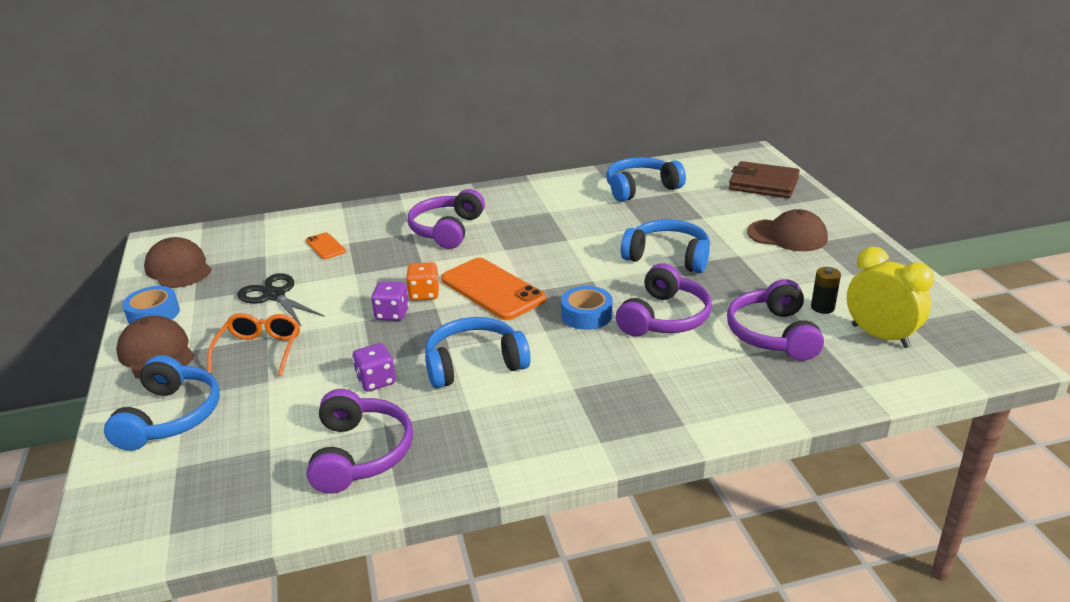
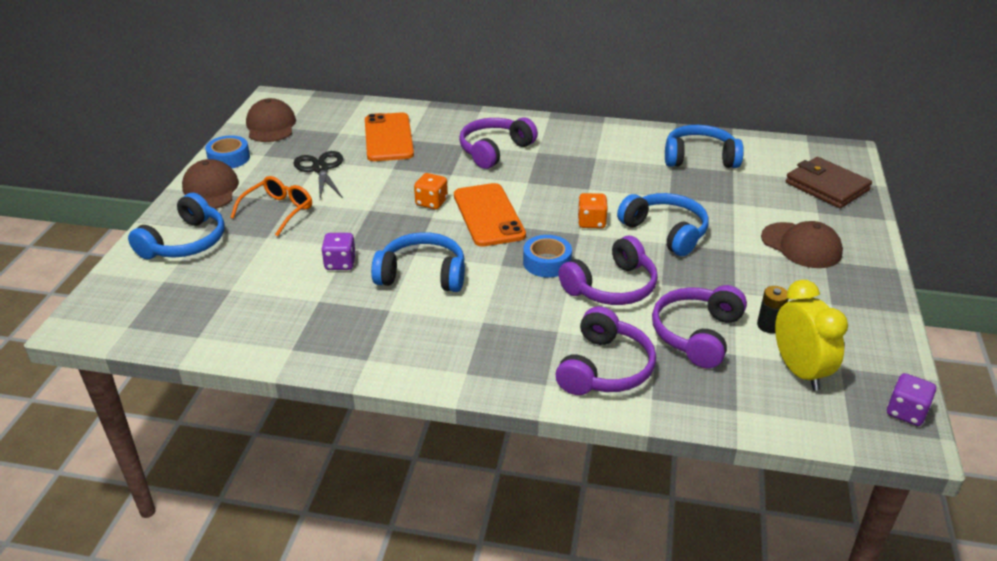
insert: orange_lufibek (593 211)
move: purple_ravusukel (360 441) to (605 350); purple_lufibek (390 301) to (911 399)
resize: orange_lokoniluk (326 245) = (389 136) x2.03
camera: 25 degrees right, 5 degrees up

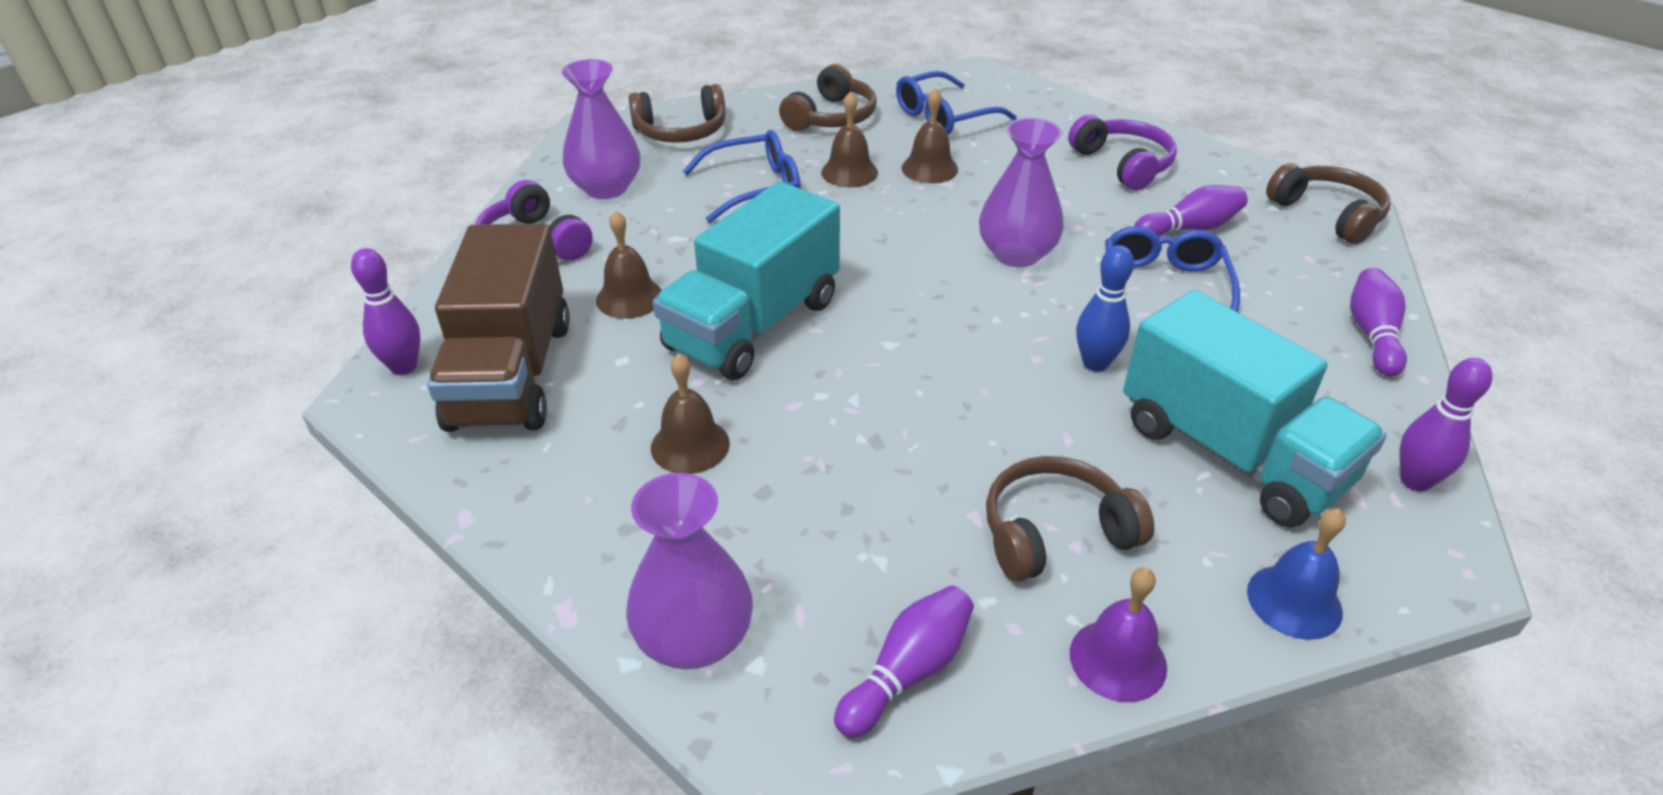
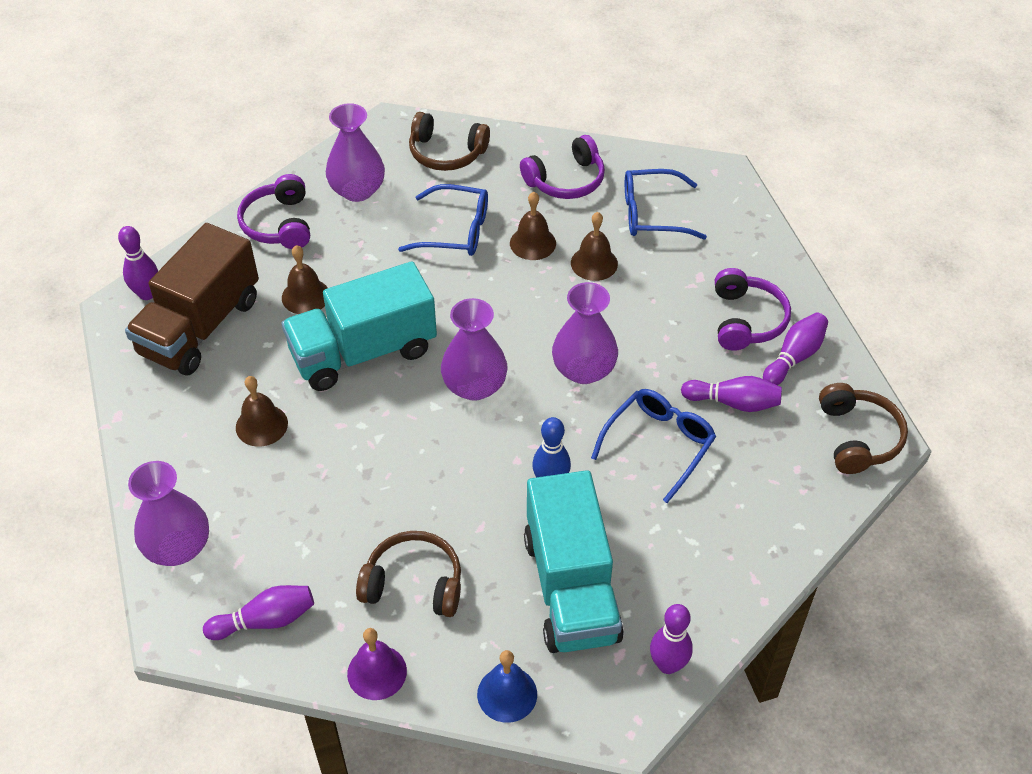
insert: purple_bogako (474 349)
move: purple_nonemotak (1378 322) to (795 349)
recolor: brown_ravusukel (828 97) to purple_ravusukel (562 167)
camera: 30 degrees right, 10 degrees up

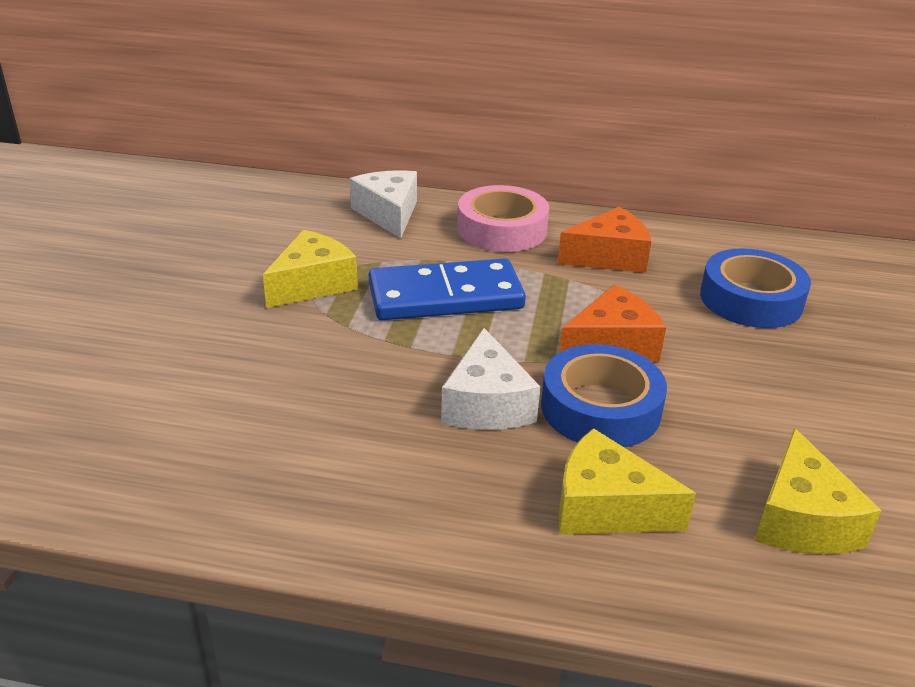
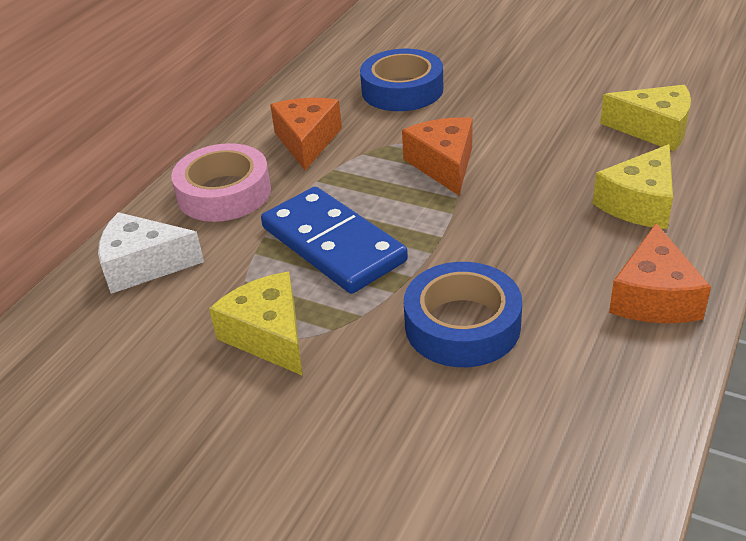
delete: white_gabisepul (490 379)
insert: orange_gabisepul (660 273)
move: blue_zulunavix (604 395) to (463 314)
rotate: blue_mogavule (447 289) = (334 240) 45 degrees counterclockwise
camera: 70 degrees left, 5 degrees up

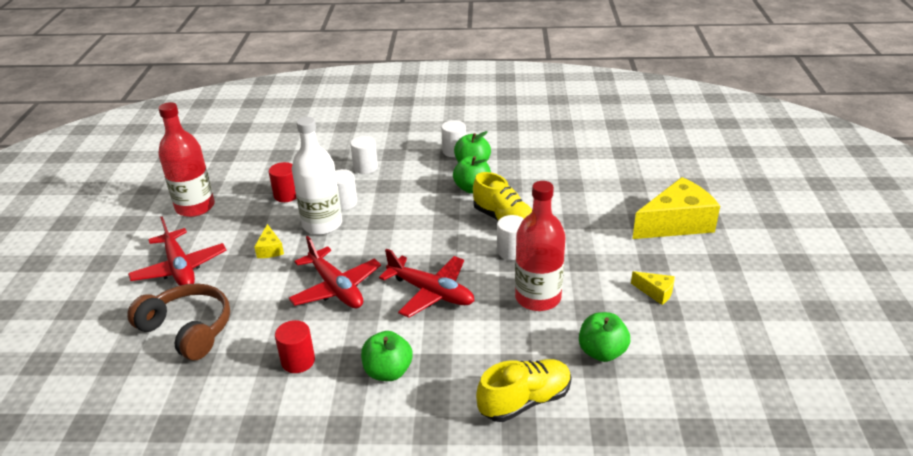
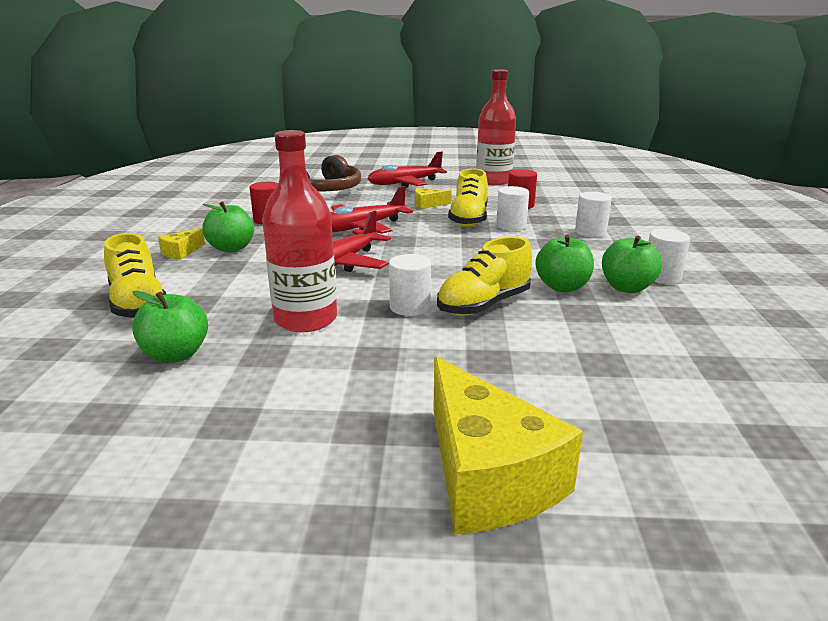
move: yellow_gabisepul (653 288) to (181 244)
replace: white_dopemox (317 176) to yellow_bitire (468 197)
camera: 90 degrees right, 10 degrees down

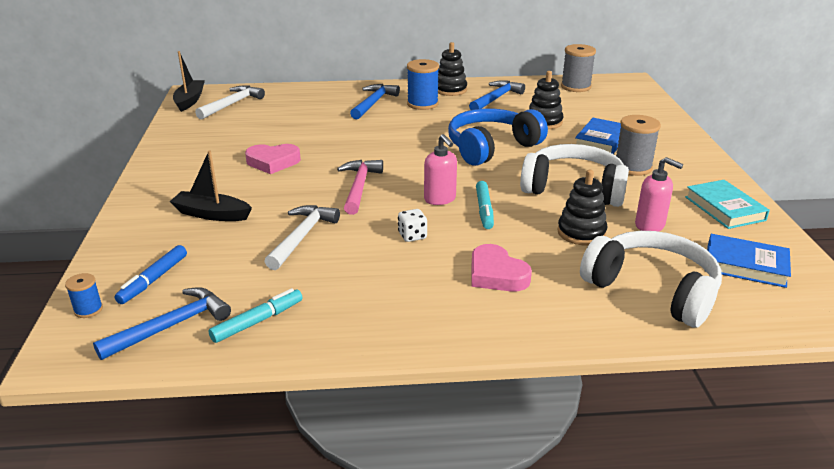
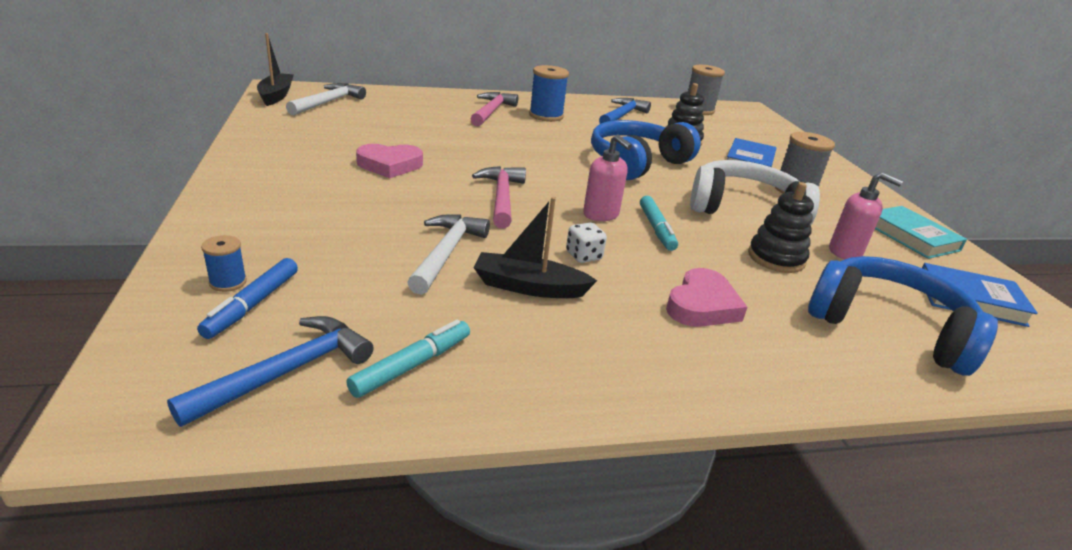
delete: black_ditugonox (452 69)
move: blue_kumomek (84 295) to (224 263); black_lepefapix (210 186) to (535 247)
recolor: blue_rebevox (375 102) to pink_rebevox (494 109); white_ravusukel (651 279) to blue_ravusukel (903 316)
rotate: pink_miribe (502 268) = (707 297) 105 degrees counterclockwise
camera: 10 degrees left, 0 degrees up

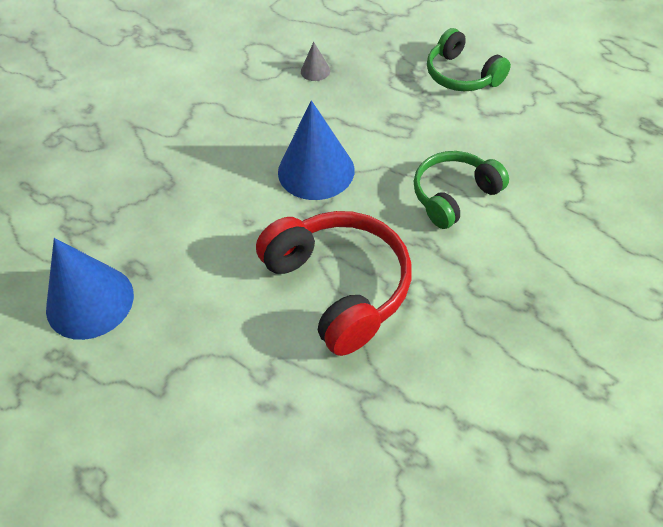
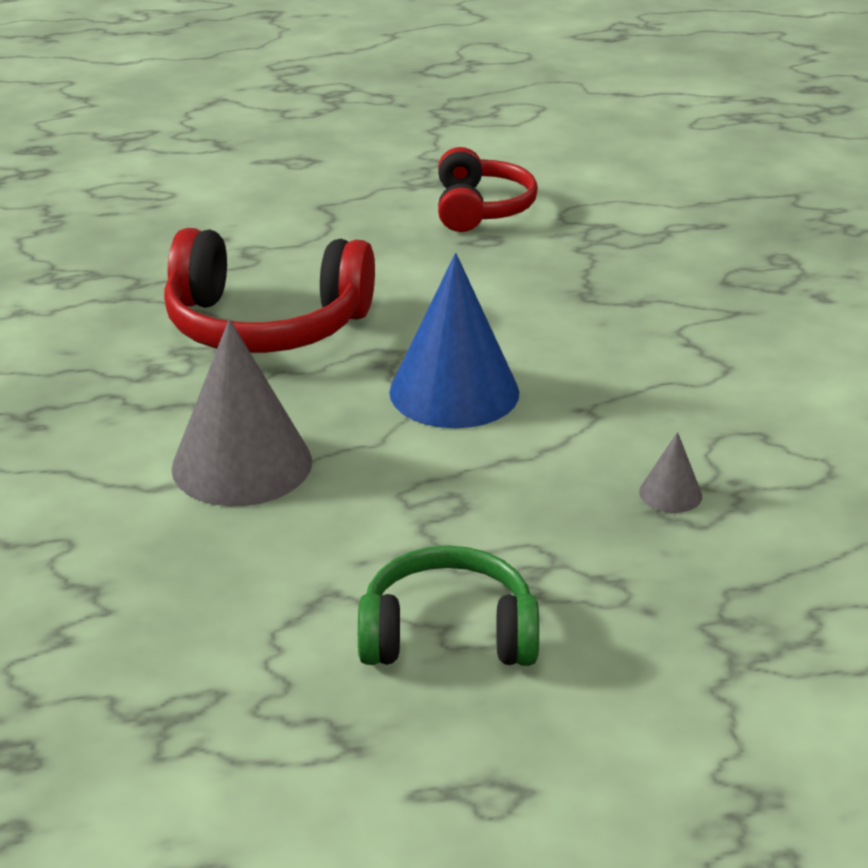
replace: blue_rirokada (90 289) to red_ravusukel (488 189); green_ravusukel (461 190) to grey_rirokada (241 412)
camera: 130 degrees right, 20 degrees down

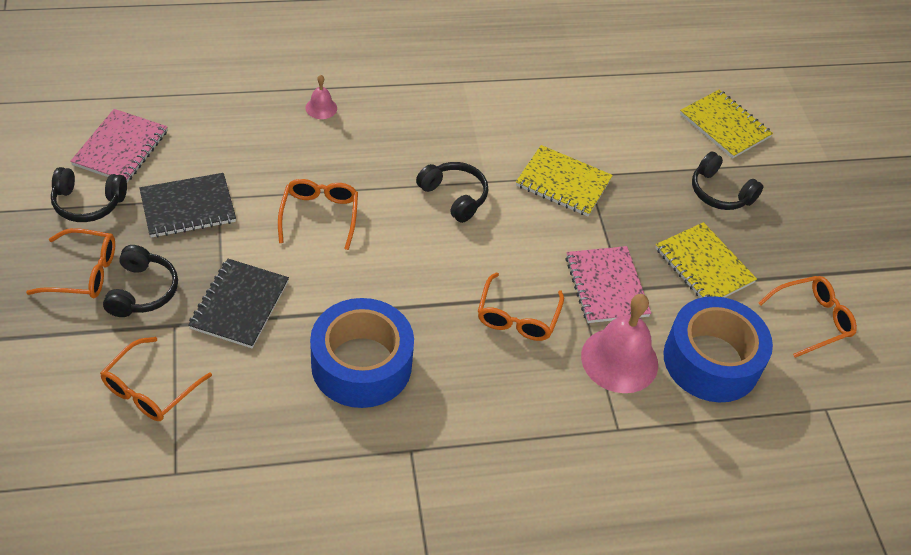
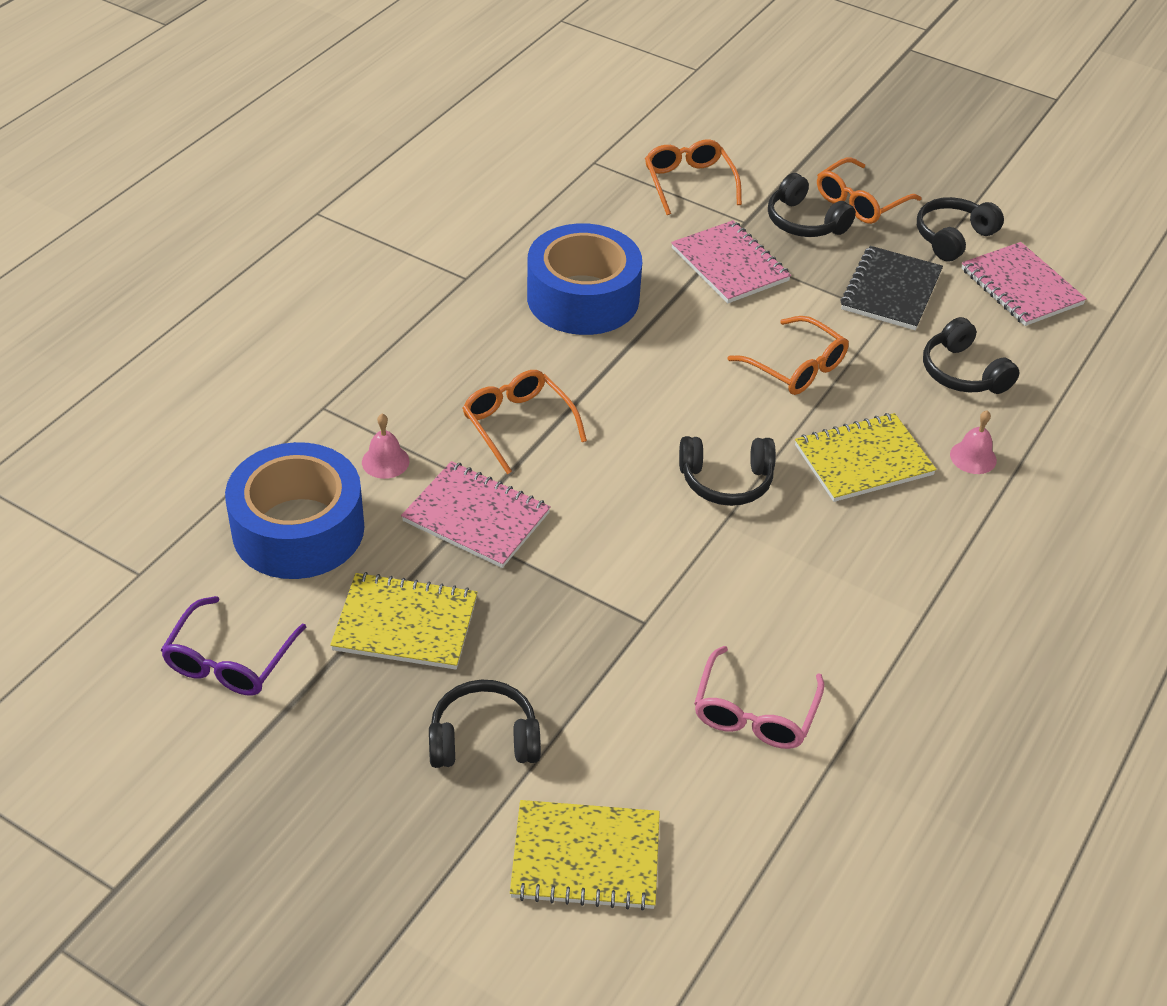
insert: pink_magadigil (759 697); black_ravusukel (971 355)
move: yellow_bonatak (564 180) to (866 457)
recolor: black_bonatak (238 303) to pink_bonatak (731 261); orange_magadigil (807 317) to purple_magadigil (233 645)
resize: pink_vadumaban (619 343) = (385 446) x0.47
camera: 135 degrees right, 5 degrees down

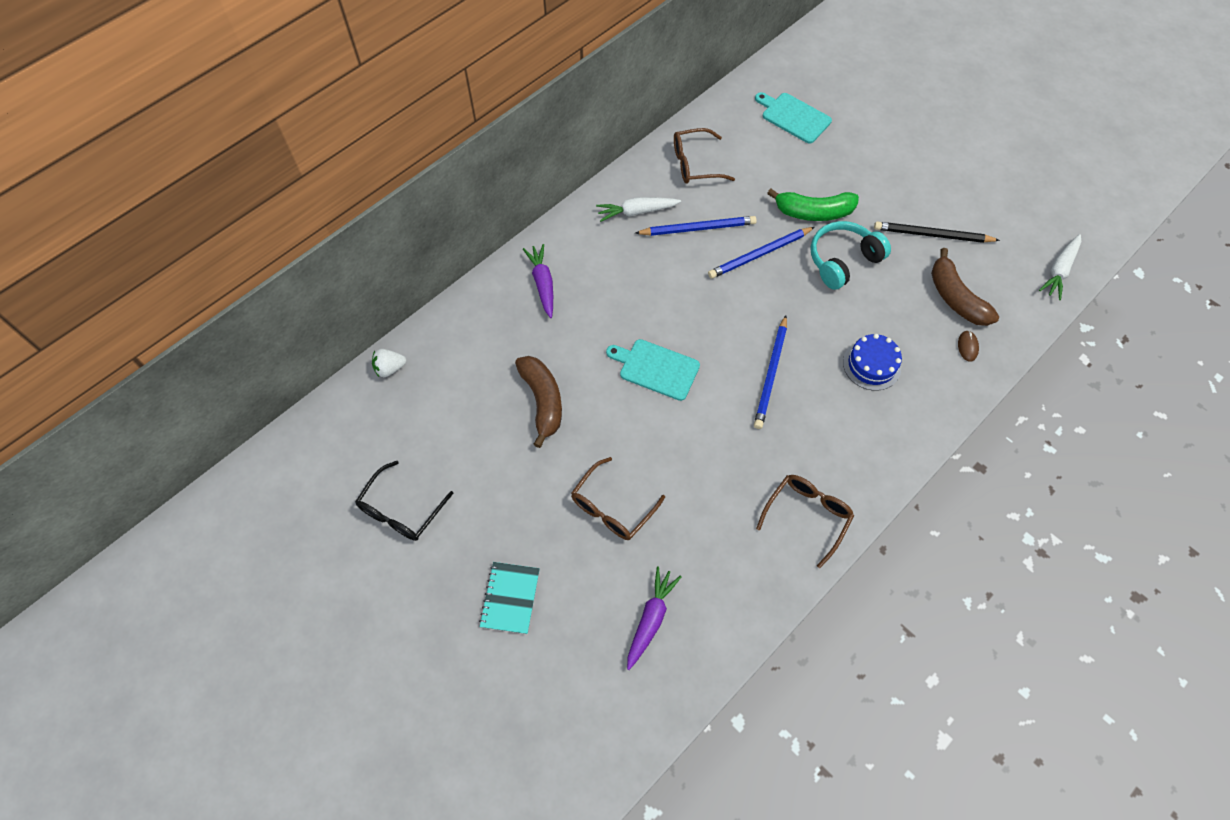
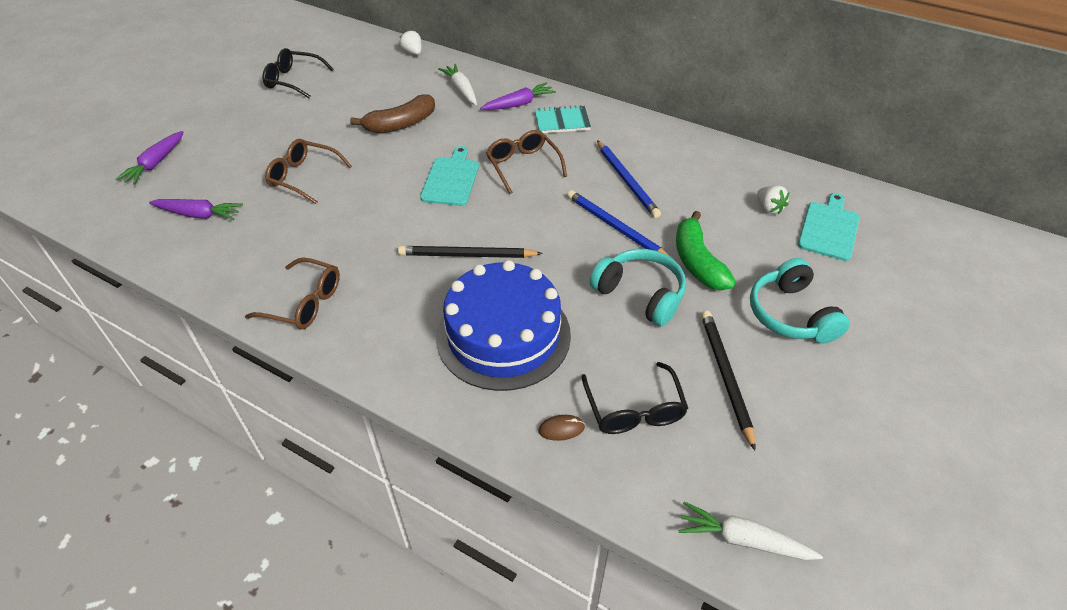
insert: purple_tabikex (149 158); turquoise_ravusukel (800 300); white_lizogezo (773 199)
move: turquoise_bonatak (509 598) to (563 119); white_tabikex (638 209) to (457 84); brown_magadigil (704 156) to (526 162)
replace: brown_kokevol (965 287) to black_magadigil (634 398)
recolor: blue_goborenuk (770 372) to black_goborenuk (470 252)
resize: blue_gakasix (872 362) = (503 325) x1.95
camera: 75 degrees right, 15 degrees down

